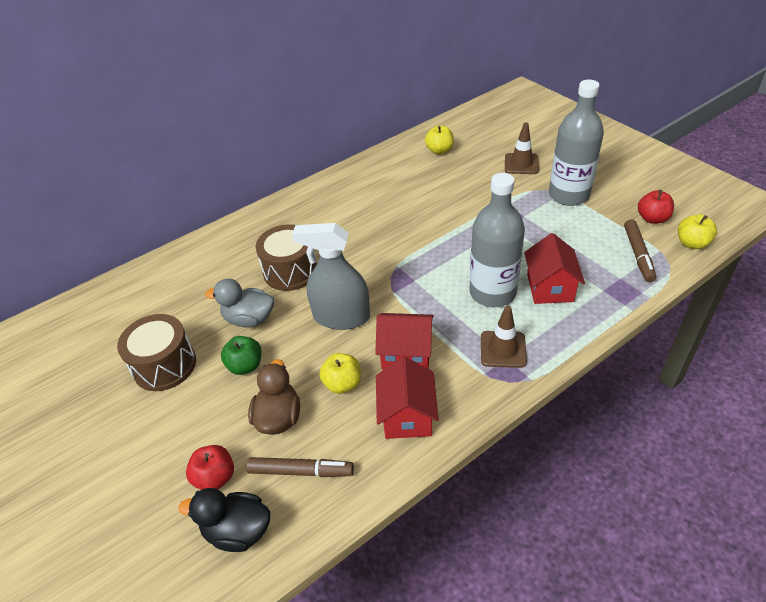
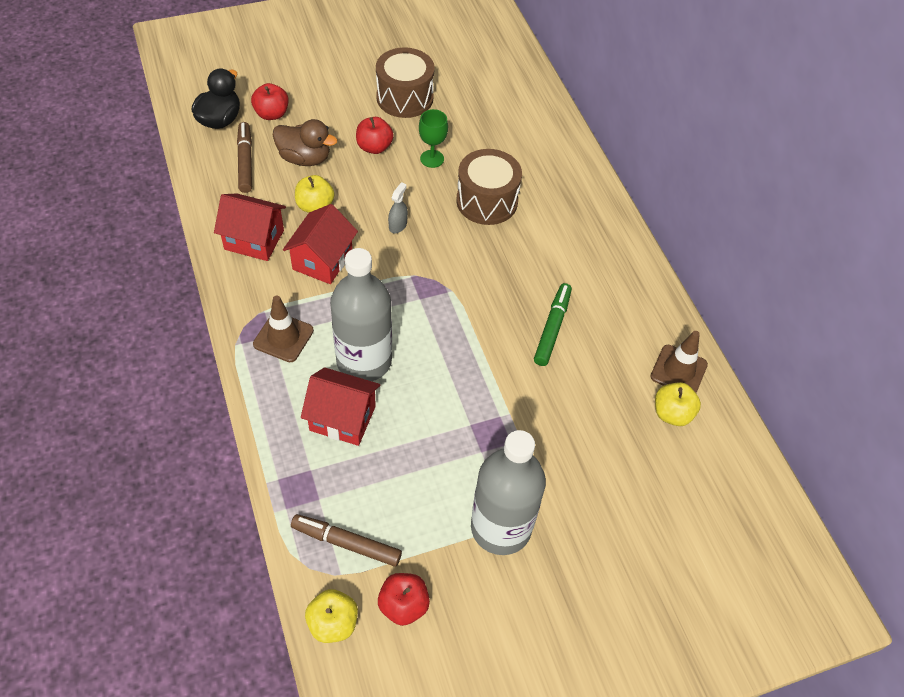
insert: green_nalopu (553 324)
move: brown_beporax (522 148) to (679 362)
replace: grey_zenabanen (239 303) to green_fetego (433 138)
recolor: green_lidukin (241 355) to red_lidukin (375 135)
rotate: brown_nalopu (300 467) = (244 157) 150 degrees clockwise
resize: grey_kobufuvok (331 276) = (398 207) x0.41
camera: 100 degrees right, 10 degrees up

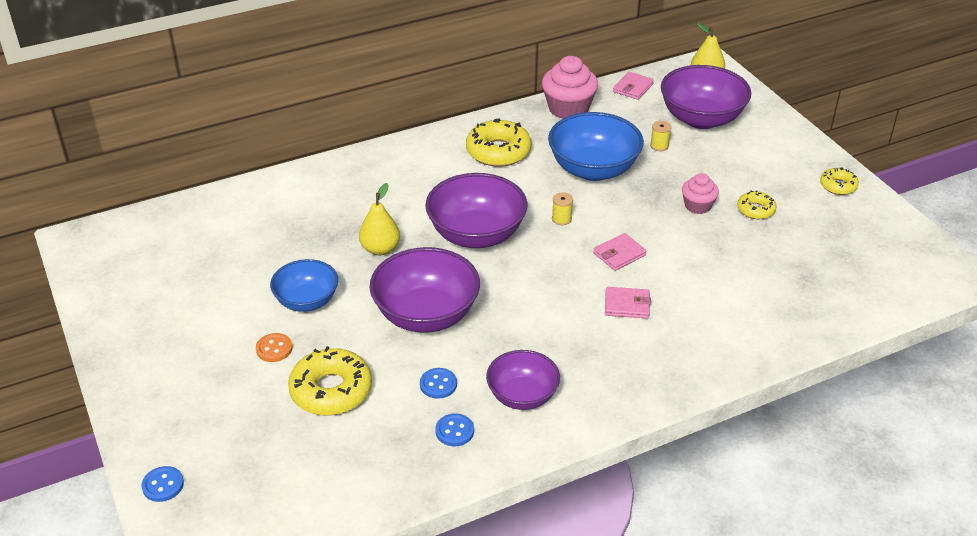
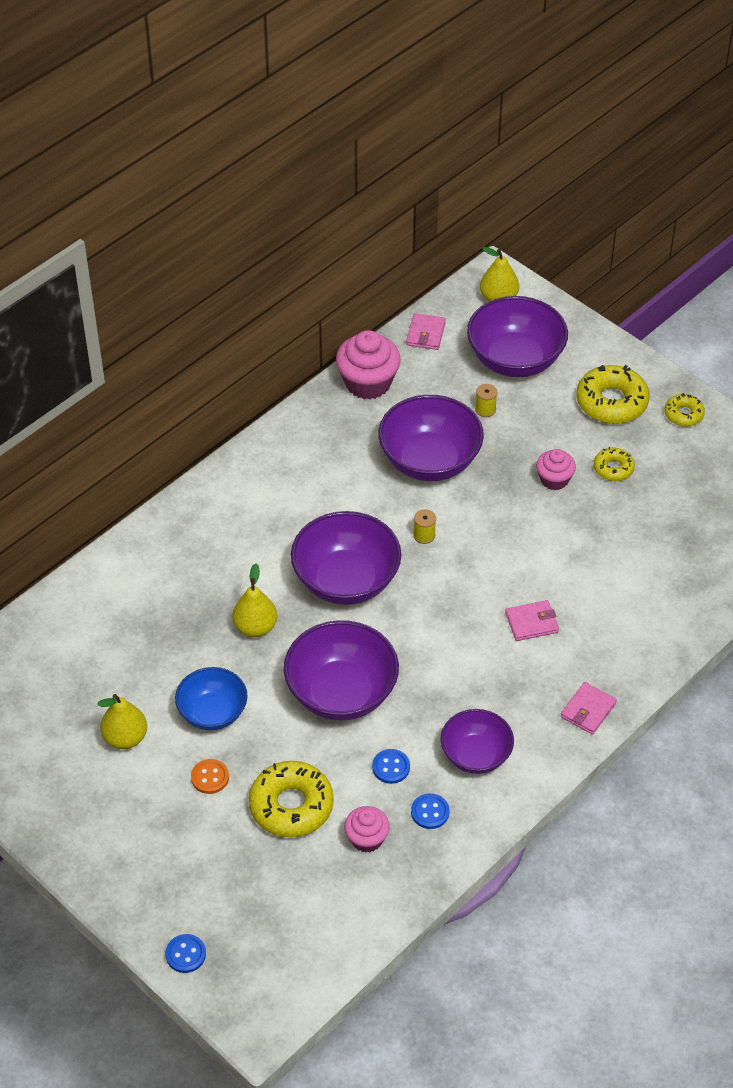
insert: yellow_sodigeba (122 721); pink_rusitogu (367 829)
move: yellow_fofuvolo (498 142) to (612 394); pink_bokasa (619 252) to (589 708)
recolor: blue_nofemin (596 146) to purple_nofemin (431 438)
camera: 20 degrees left, 10 degrees up

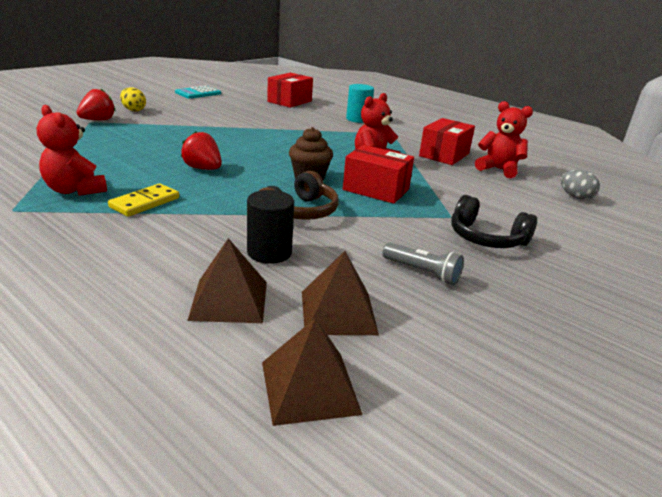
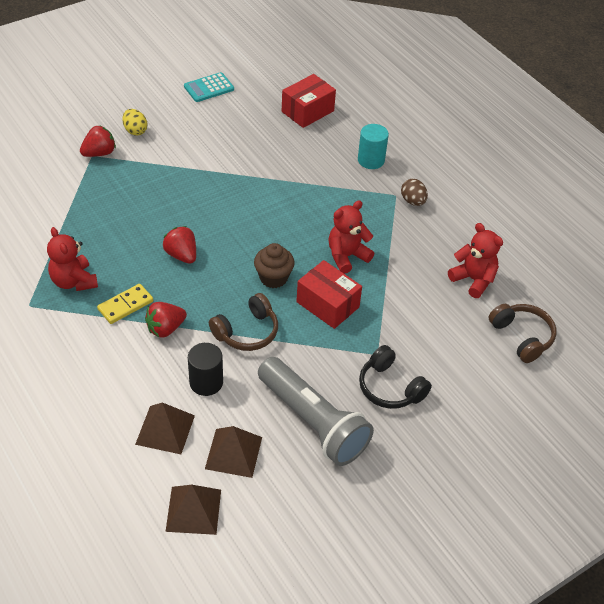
delete: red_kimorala (447 141)
insert: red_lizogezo (166 320); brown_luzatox (414 192)
replace: grey_luzatox (580 185) to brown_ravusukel (522 333)
resize: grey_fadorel (423 264) = (316 411) x2.22
camera: 15 degrees right, 20 degrees up

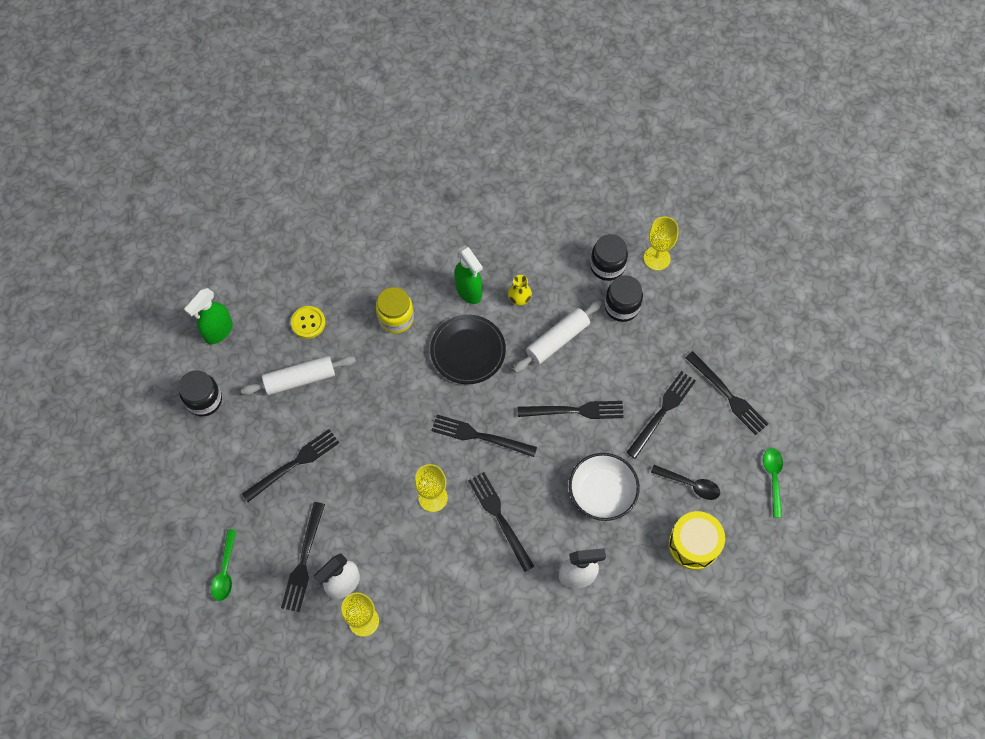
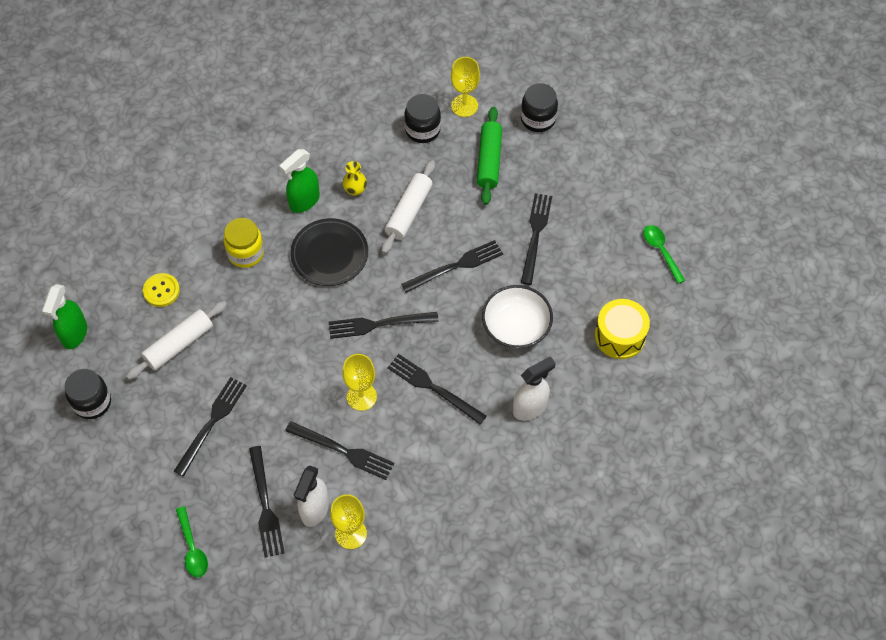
delete: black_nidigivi (685 482)
insert: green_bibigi (489 156)
move: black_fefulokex (624 298) to (539 107); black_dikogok (727 393) to (339 450)
rotate: green_kobufuvok (469 274) = (299 181) 105 degrees clockwise
camera: 25 degrees left, 5 degrees down

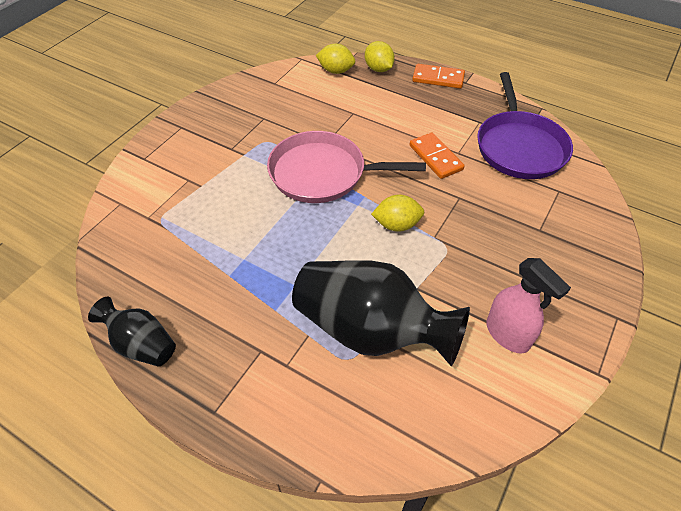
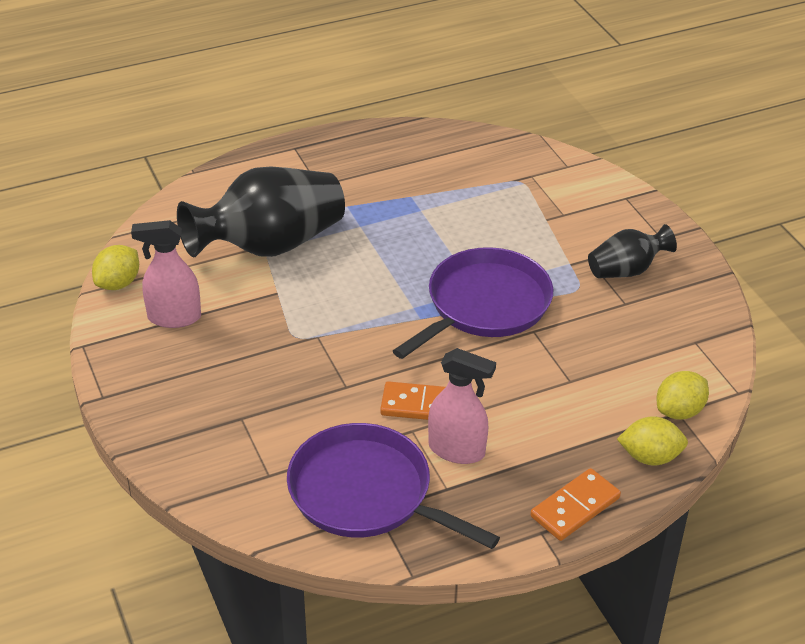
insert: pink_kobufuvok (462 406)
move: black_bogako (132 331) to (632 251); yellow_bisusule (397 213) to (115 267)
recolor: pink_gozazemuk (346 167) to purple_gozazemuk (473 303)
camera: 125 degrees right, 10 degrees down

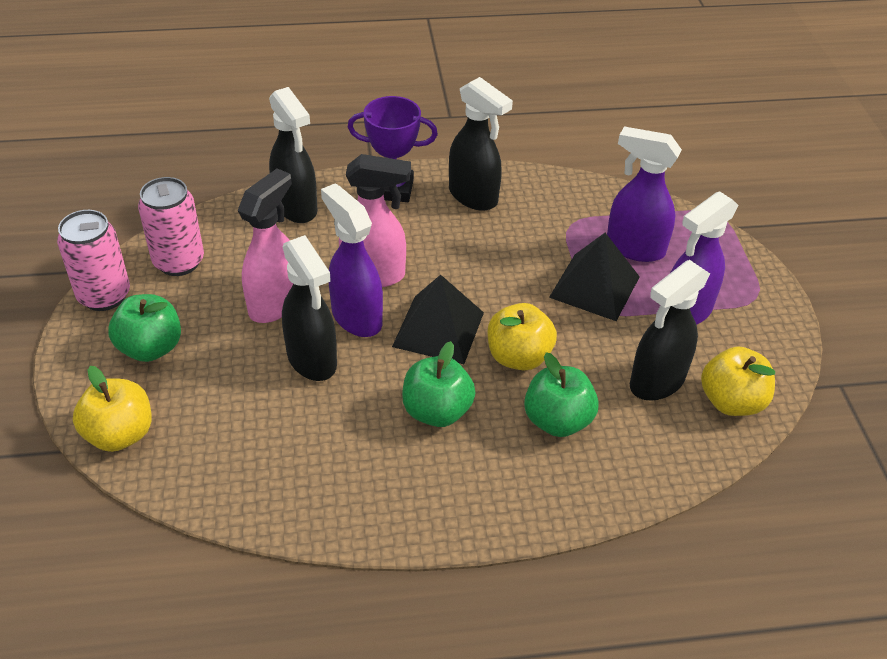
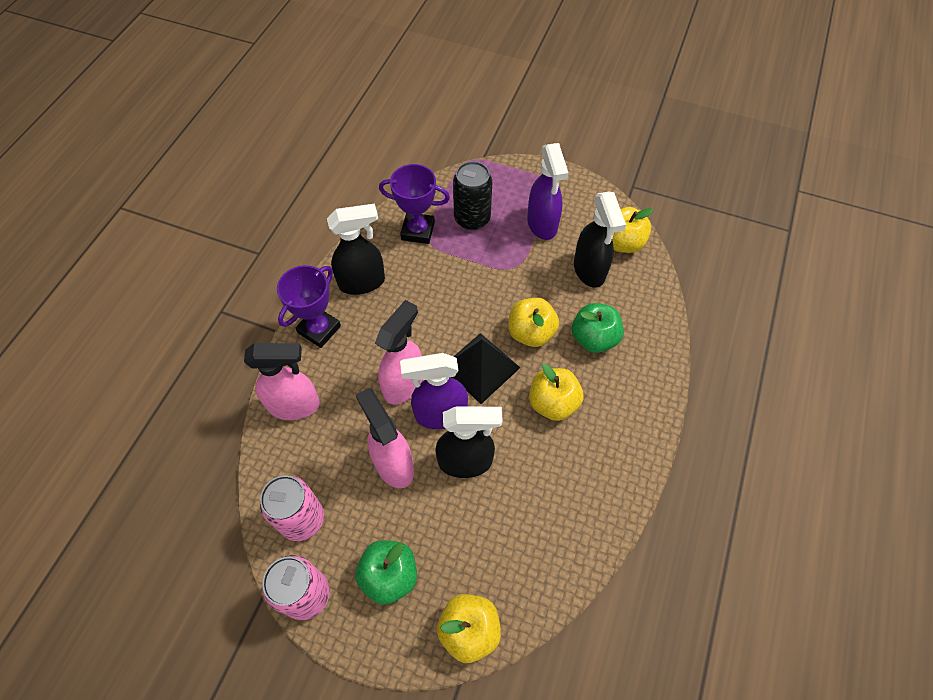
delete: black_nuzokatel (594 277)
insert: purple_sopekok (414 204)
replace: purple_kobufuvok (644 194) to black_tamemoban (472 196)
recolor: black_kobufuvok (293 155) to pink_kobufuvok (282 381); green_lidukin (438 384) to yellow_lidukin (556 392)
camera: 60 degrees left, 15 degrees up

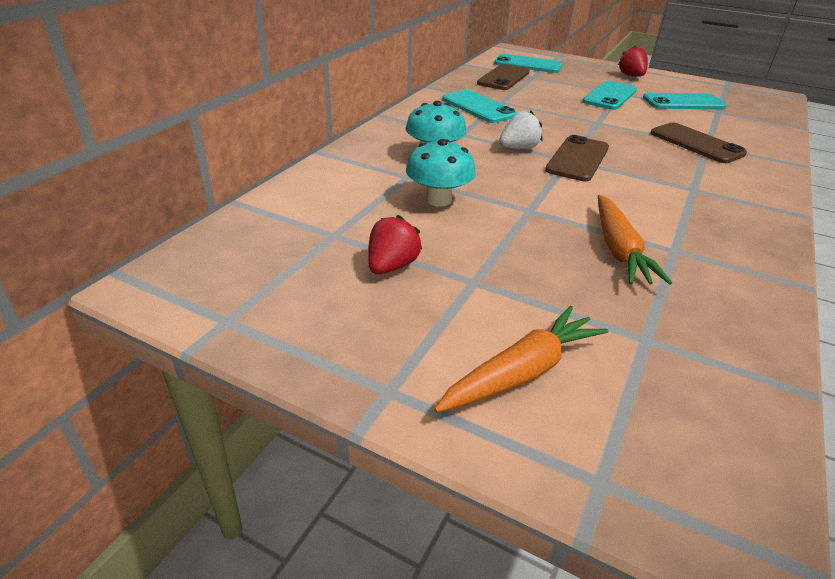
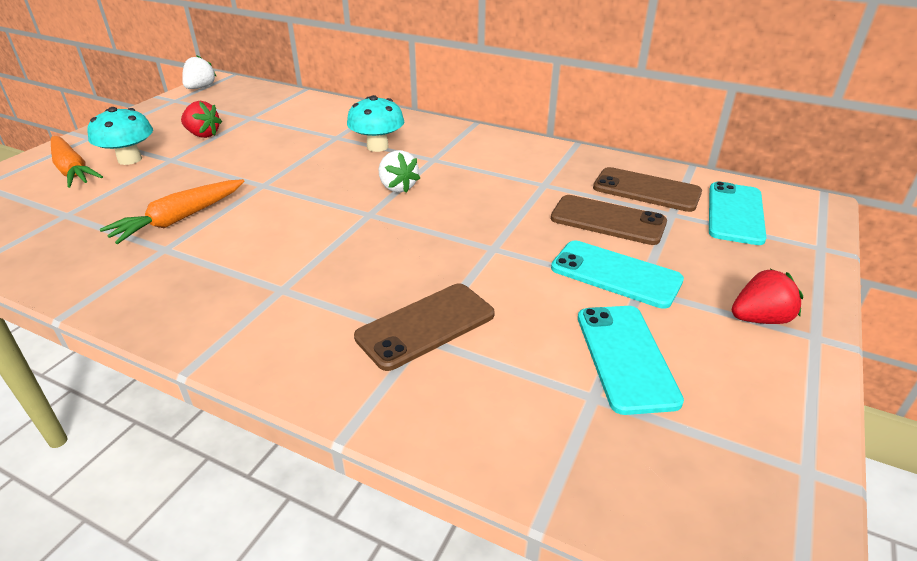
delete: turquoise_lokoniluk (480 106)
insert: white_lizogezo (199 72)
move: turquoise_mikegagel (441 173) to (120 136); brown_lokoniluk (577 158) to (609 220)
rotate: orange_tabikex (635 240) = (172 211) 45 degrees counterclockwise
camera: 90 degrees right, 0 degrees up

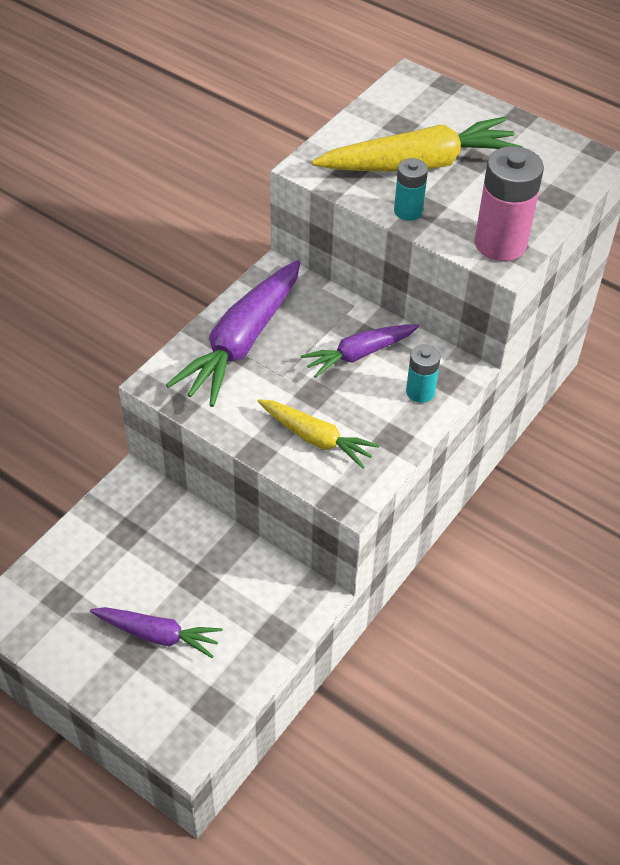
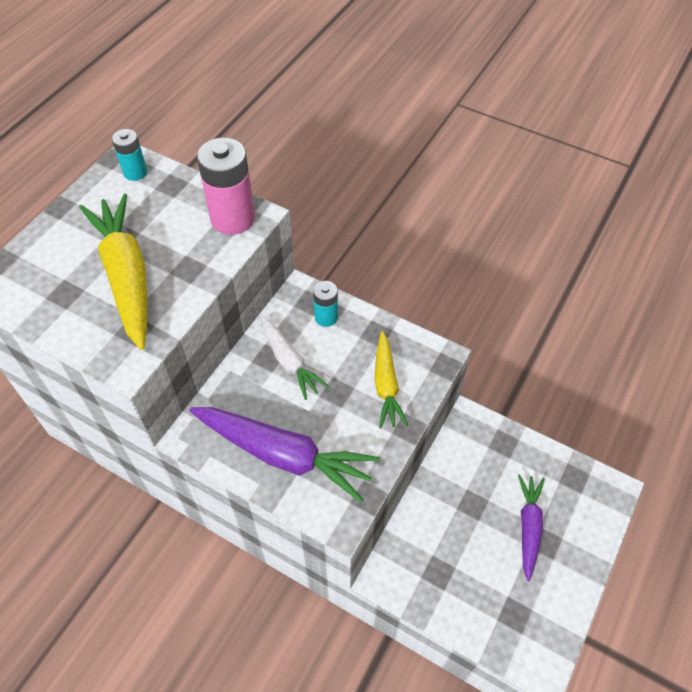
move: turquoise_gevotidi (411 189) to (129 155)
recolor: purple_tabikex (360 351) to white_tabikex (294 358)
rotate: yellow_tabikex (318 434) = (391 379) 150 degrees clockwise
camera: 95 degrees left, 5 degrees up

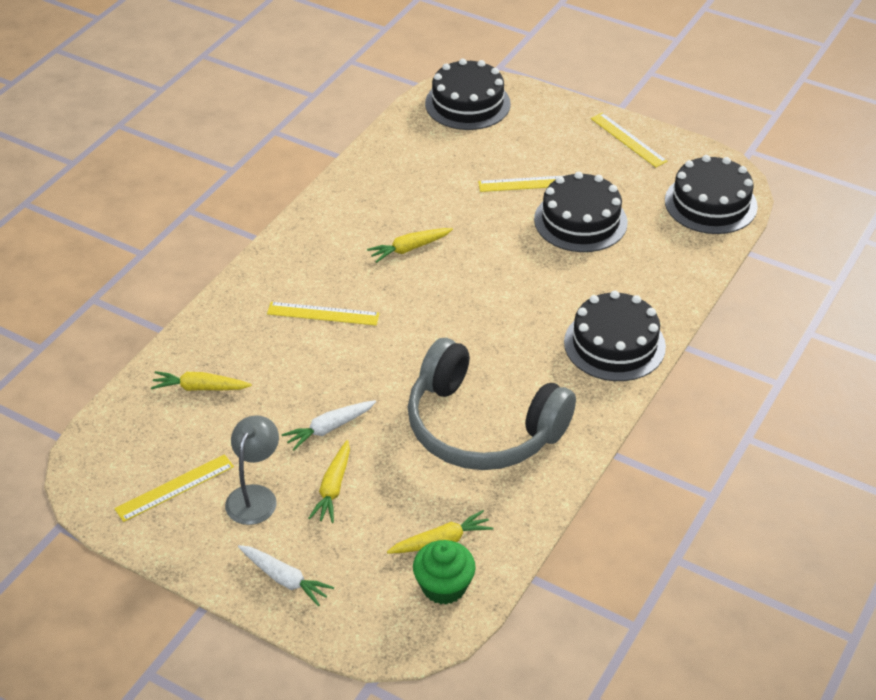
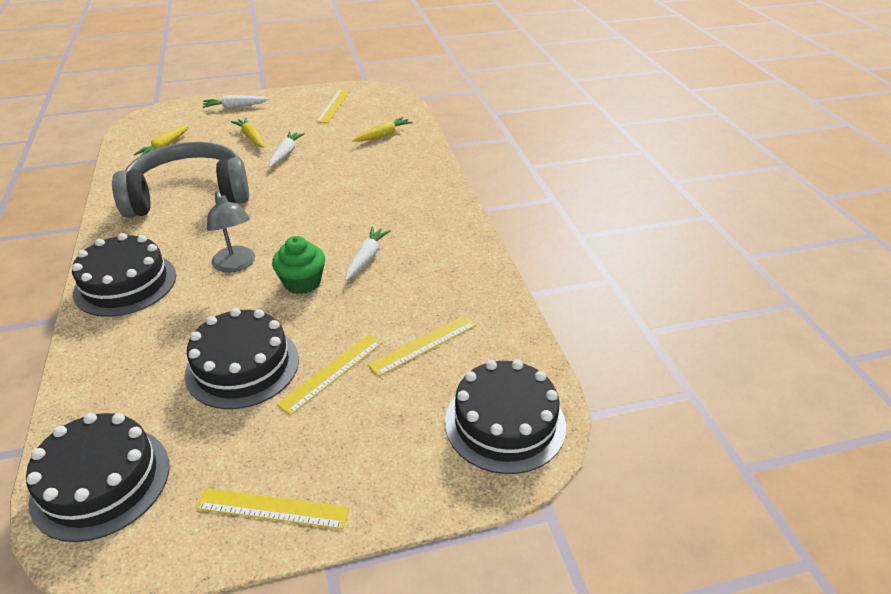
move: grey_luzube (252 470) to (231 232); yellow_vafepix (323 313) to (422 346); green_rusitogu (444 572) to (298 265)
recolor: yellow_tabikex (410 245) to white_tabikex (368 254)
camera: 135 degrees right, 5 degrees down

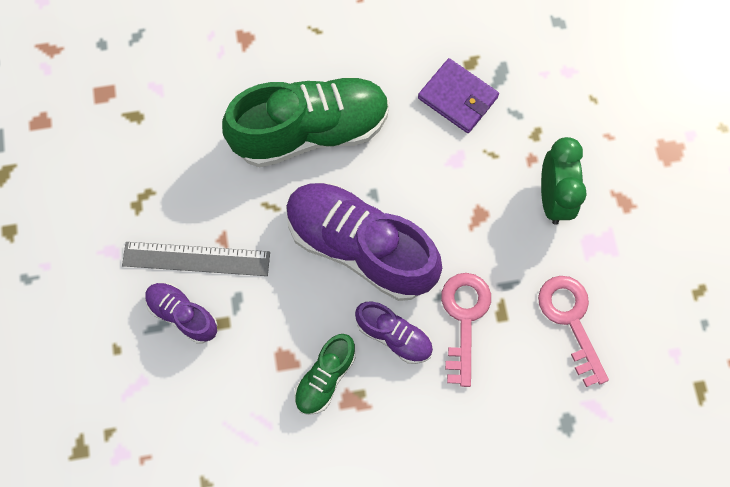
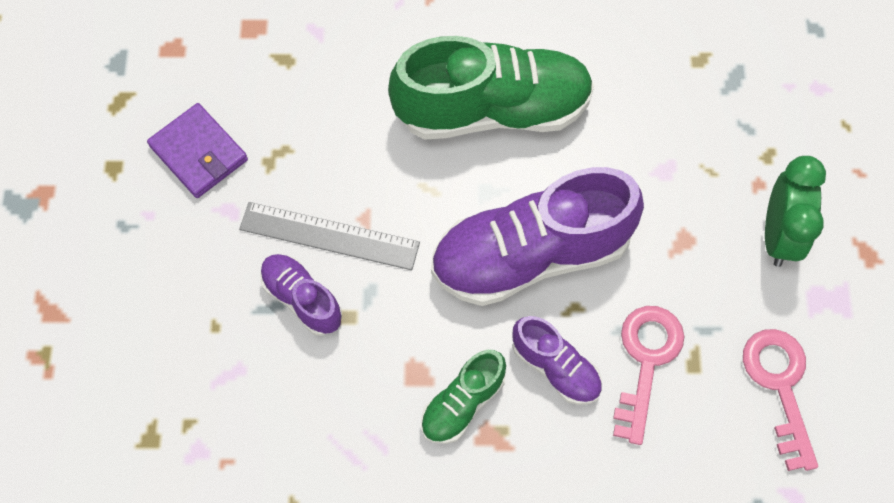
move: purple_bokasa (458 95) to (197 150)
rotate: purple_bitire (364 242) = (537 236) 60 degrees counterclockwise
camera: 10 degrees right, 5 degrees down

